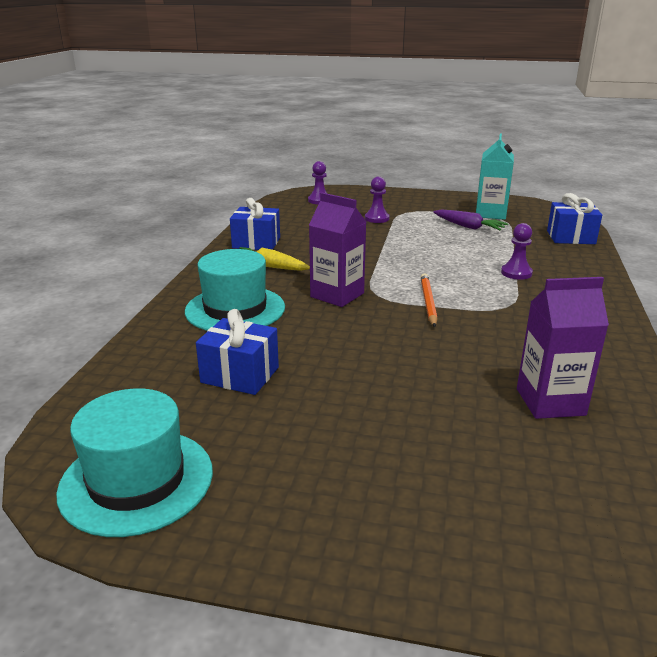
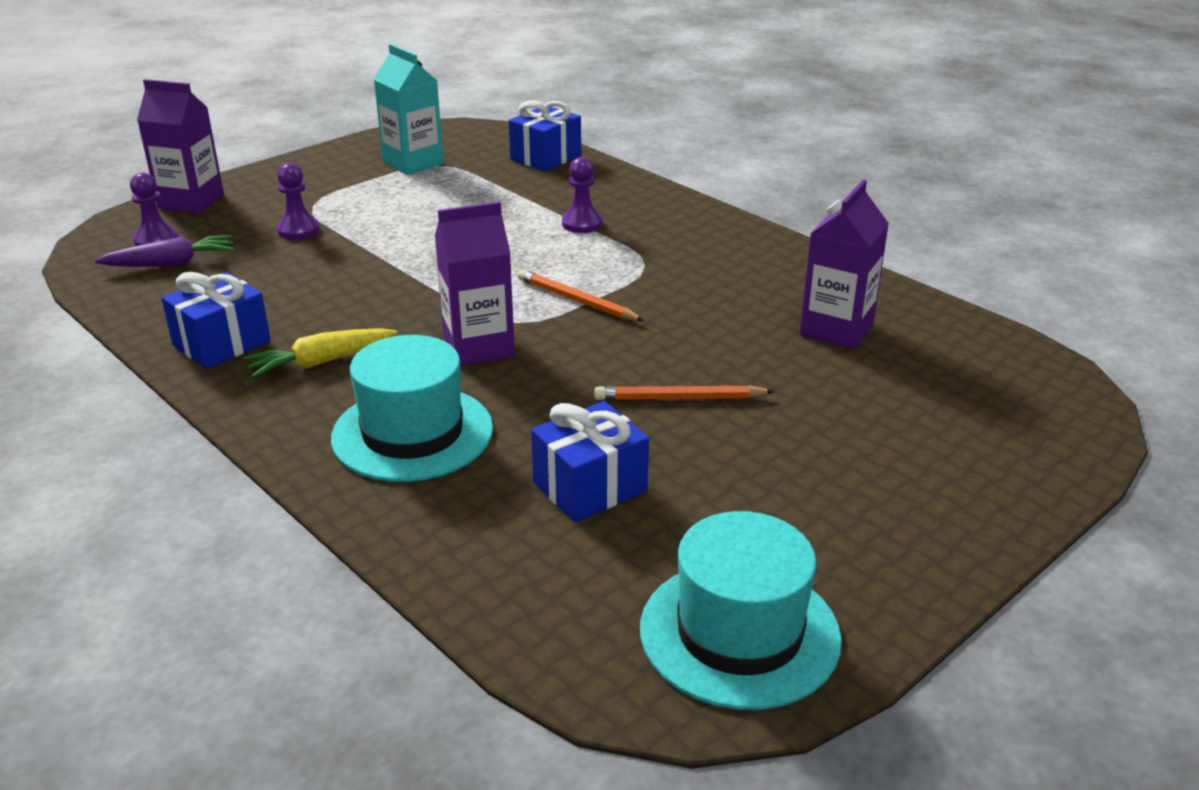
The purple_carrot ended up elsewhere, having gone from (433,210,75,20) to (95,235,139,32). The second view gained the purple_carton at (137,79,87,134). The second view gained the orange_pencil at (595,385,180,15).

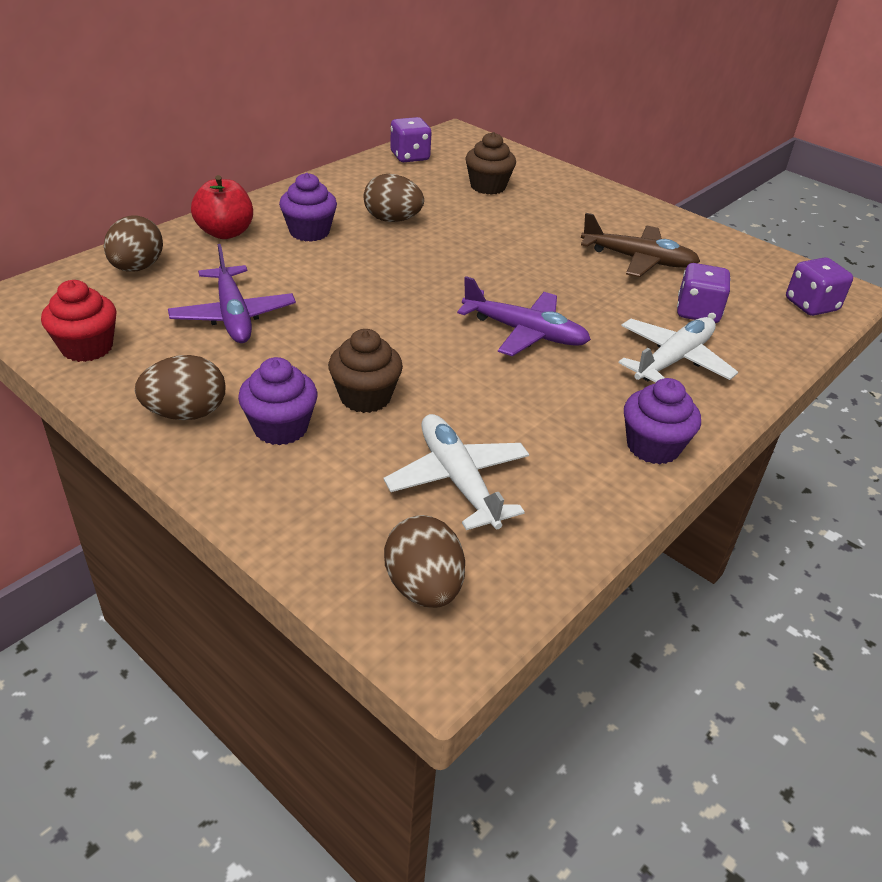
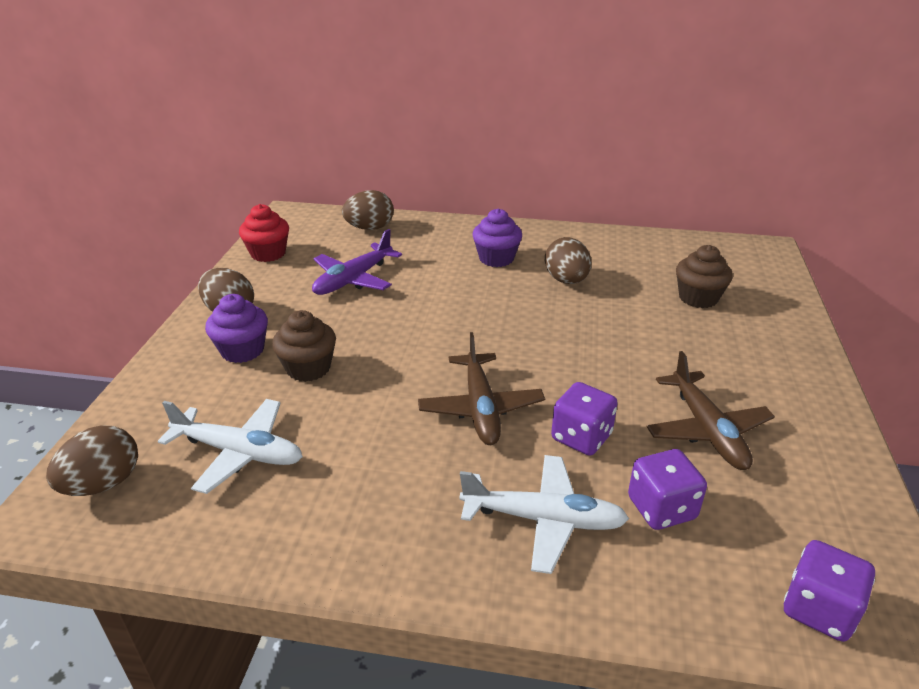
The white_plane at (384,414,145,116) ended up facing another way, 75 degrees clockwise from before. What was the purple_plane at (457,276,134,80) turned into the brown_plane at (418,332,127,113). The purple_dice ended up elsewhere, having gone from (390,117,42,45) to (551,382,67,74). The second view lost the red_apple at (191,175,62,64). The second view lost the purple_cupcake at (624,378,77,86).

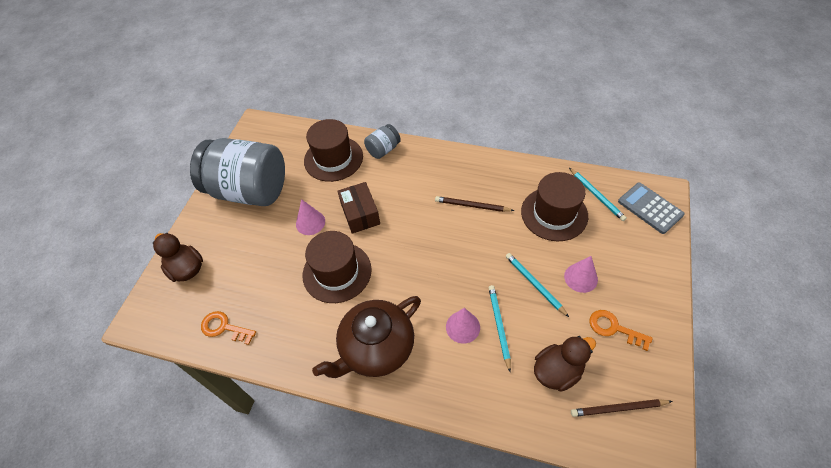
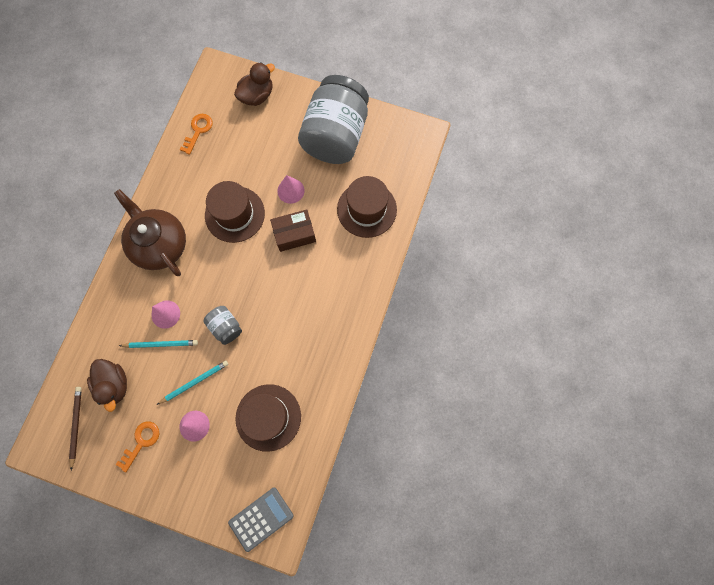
The grey_jar ended up elsewhere, having gone from (364,124,37,35) to (204,306,38,39). The second view lost the brown_pencil at (435,196,79,16). The second view lost the turquoise_pencil at (569,168,58,53).

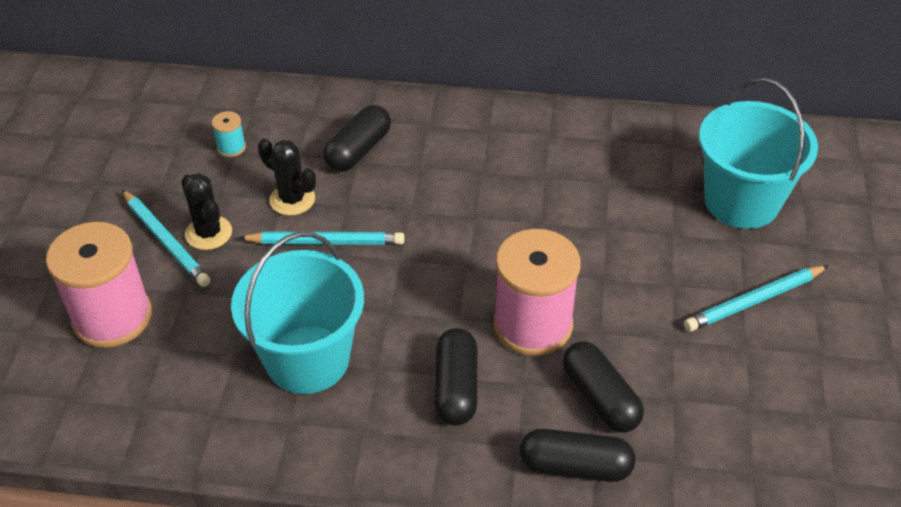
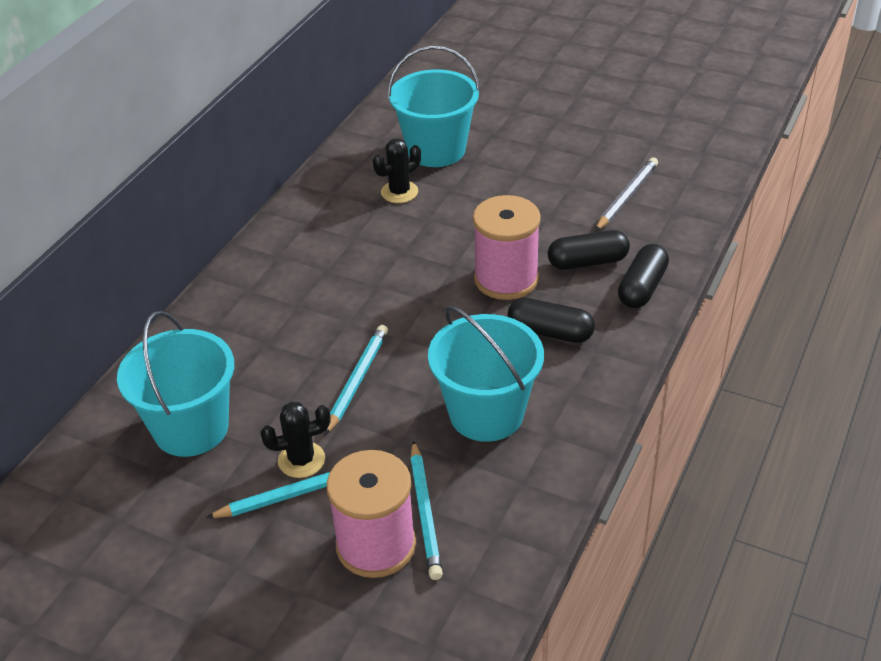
Where the turquoise_spool stood at (211,111,35,46), the turquoise_bucket came to stand at (117,311,117,146). The black_cactus ended up elsewhere, having gone from (258,139,58,76) to (373,138,48,65). The turquoise_pencil ended up elsewhere, having gone from (684,265,145,66) to (410,440,33,140). The second view gained the grey_pencil at (595,158,63,73). The second view lost the black_capsule at (323,105,68,67).

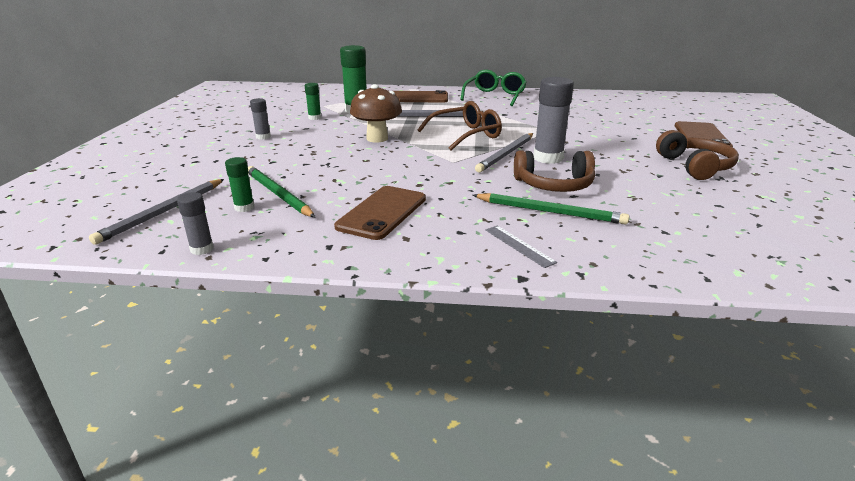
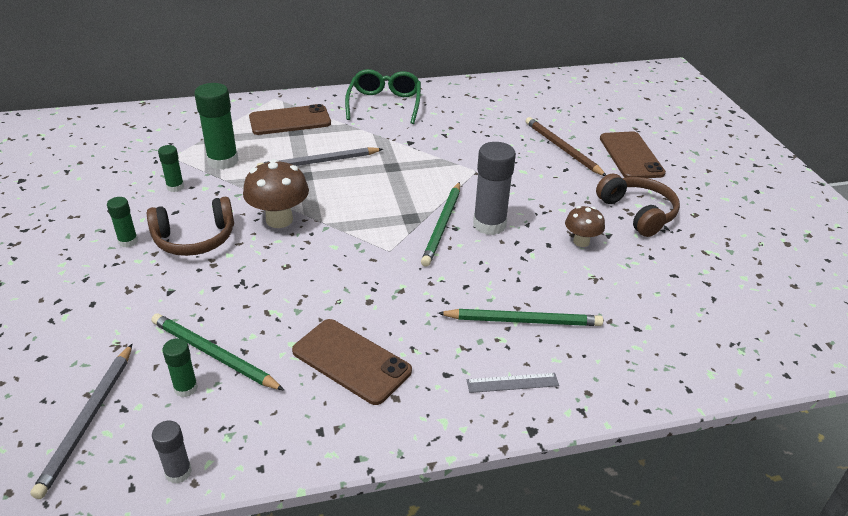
What was the grey_glue_stick at (250,98,21,41) turned into the green_glue_stick at (107,197,31,51). The brown_headphones ended up elsewhere, having gone from (514,150,81,42) to (147,197,87,59). The brown_phone at (334,186,92,54) ended up facing another way, 60 degrees counterclockwise from before. What was the grey_pencil at (475,133,58,40) turned into the green_pencil at (421,182,39,85). The grey_ruler at (485,226,72,42) ended up facing another way, 45 degrees counterclockwise from before. The second view gained the brown_pencil at (525,117,81,59). The second view gained the brown_mushroom at (565,206,40,41). The second view lost the brown_glasses at (417,101,85,49).

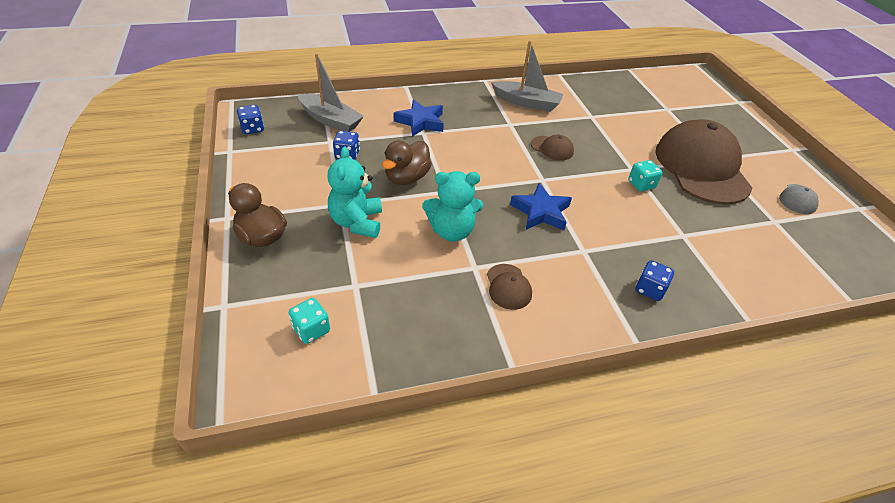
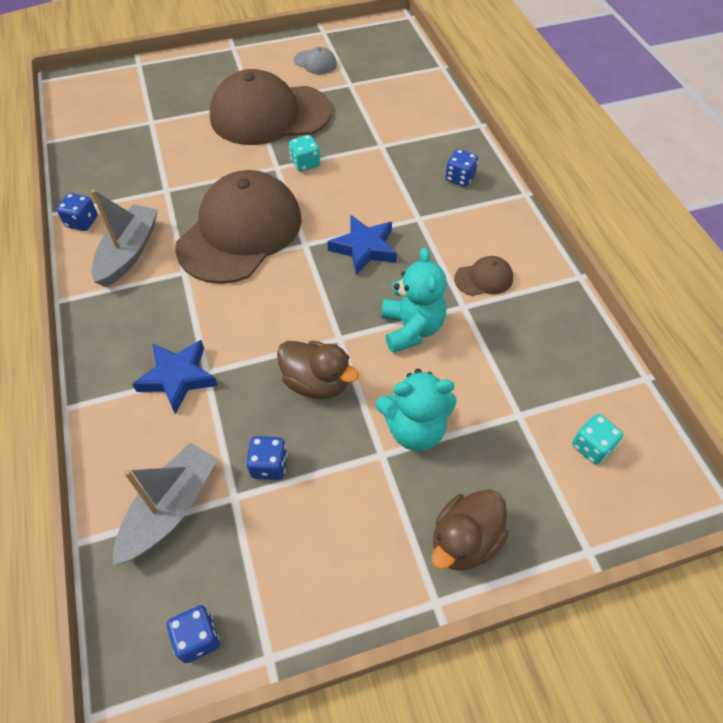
The second view gained the blue_dice at (56,193,42,38). The size of the brown_cap at (531,135,43,26) changed by a factor of 2.49.

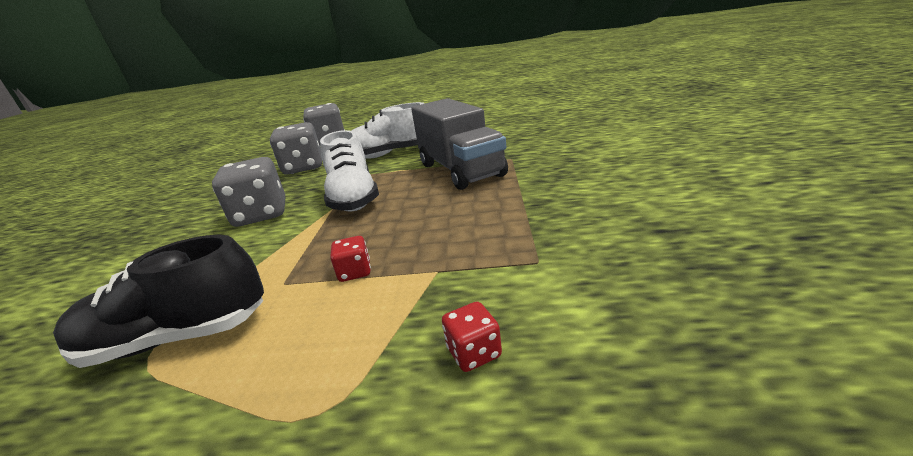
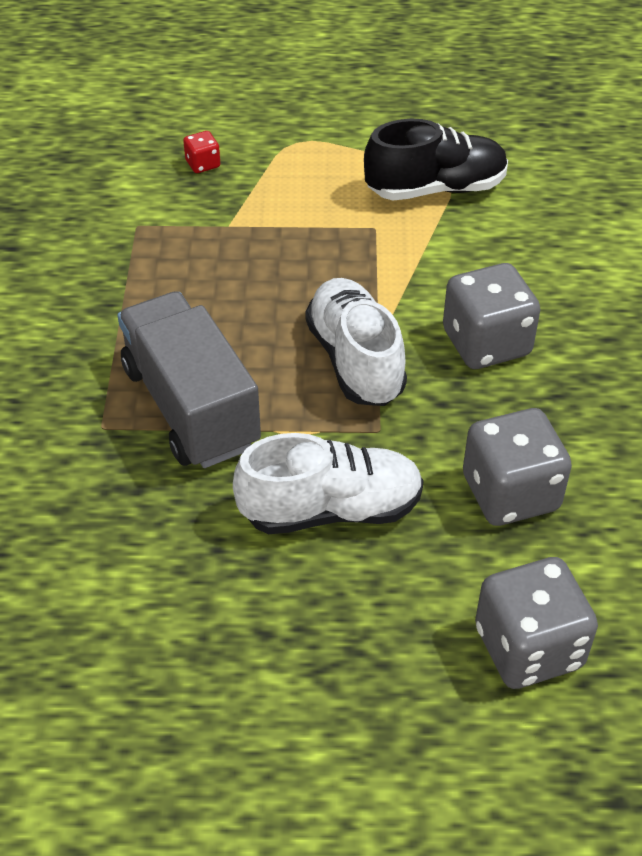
The second view lost the red_dice at (330,236,41,46).

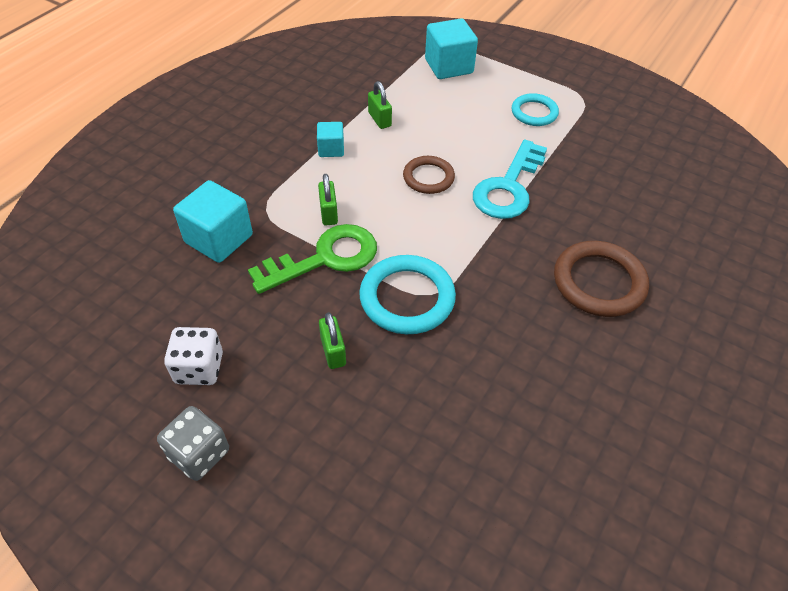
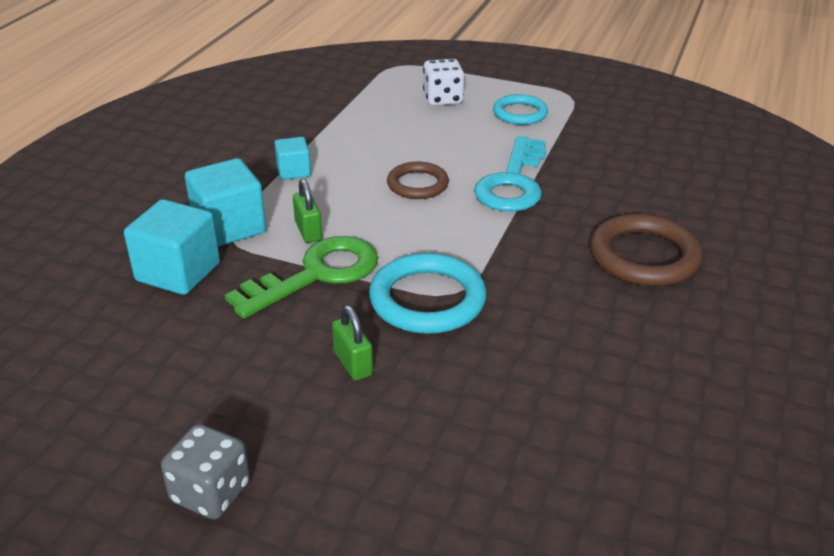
The turquoise_cube ended up elsewhere, having gone from (425,18,53,61) to (185,158,81,89). The white_dice ended up elsewhere, having gone from (164,327,59,58) to (423,59,41,47). The second view lost the green_padlock at (368,81,24,48).

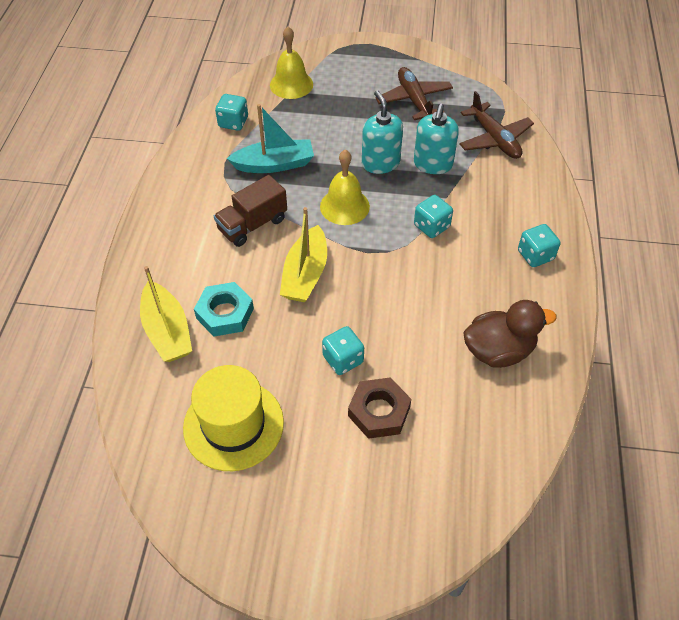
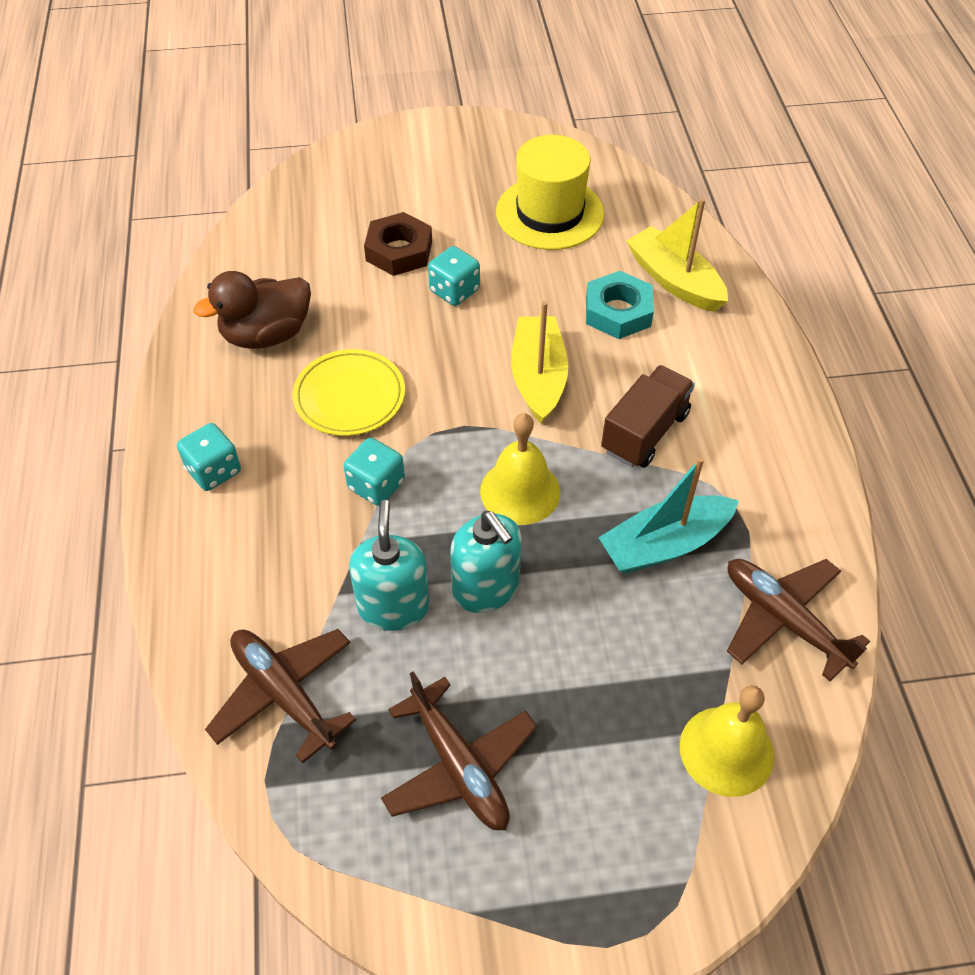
The second view gained the yellow_plate at (293,349,112,87). Where the turquoise_dice stood at (215,94,33,37), the brown_plane came to stand at (727,559,143,123).

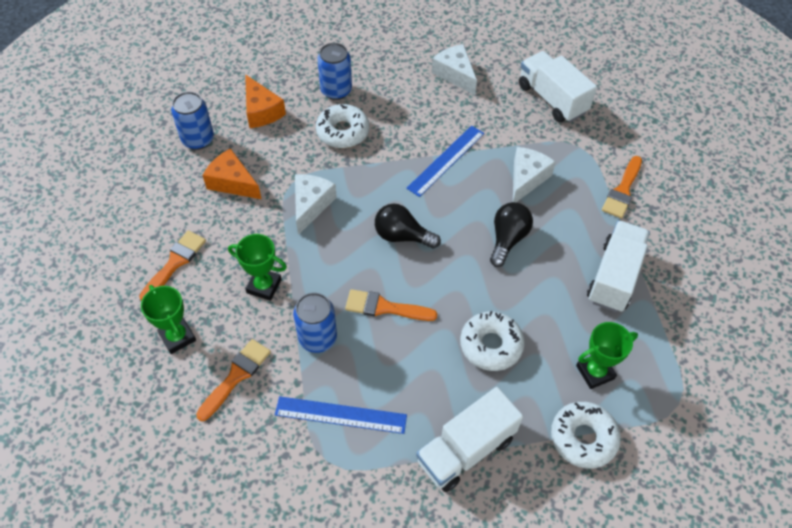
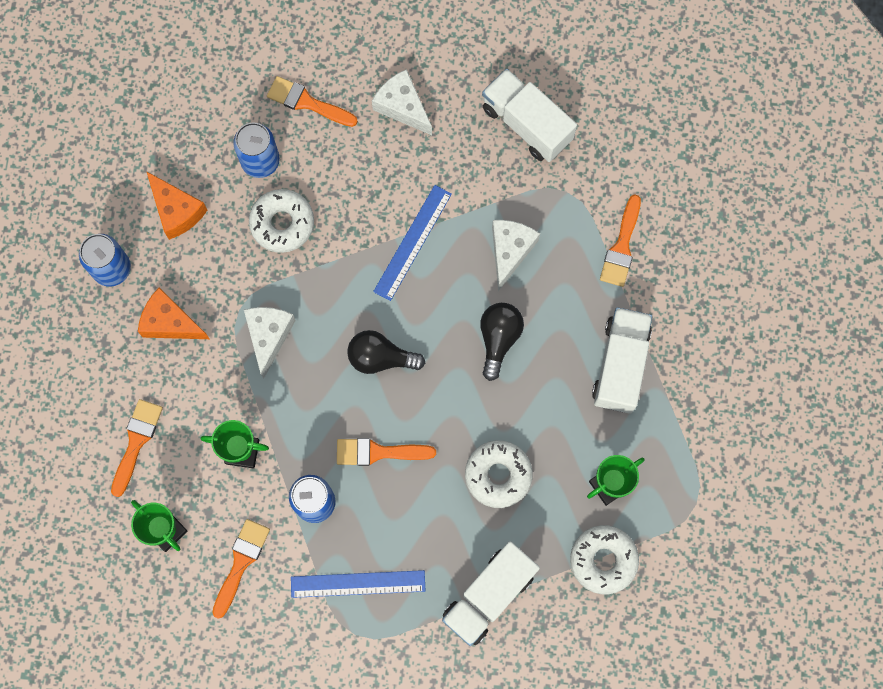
The second view gained the orange_brush at (267,76,91,51).

